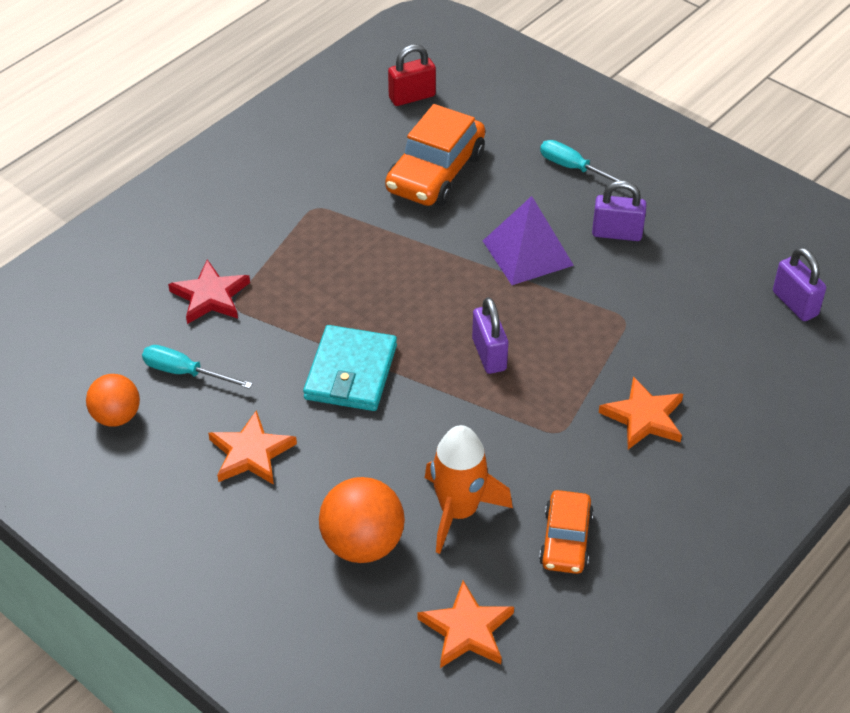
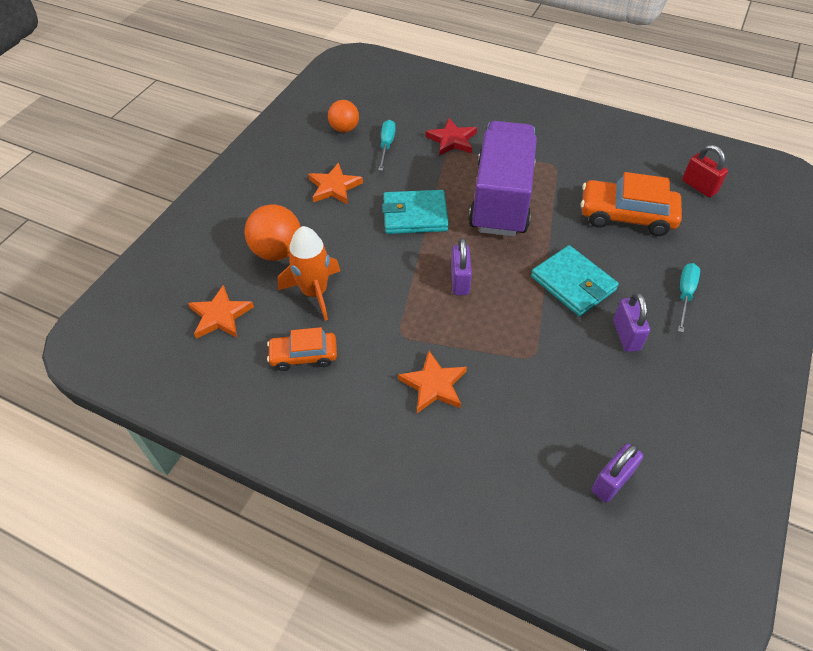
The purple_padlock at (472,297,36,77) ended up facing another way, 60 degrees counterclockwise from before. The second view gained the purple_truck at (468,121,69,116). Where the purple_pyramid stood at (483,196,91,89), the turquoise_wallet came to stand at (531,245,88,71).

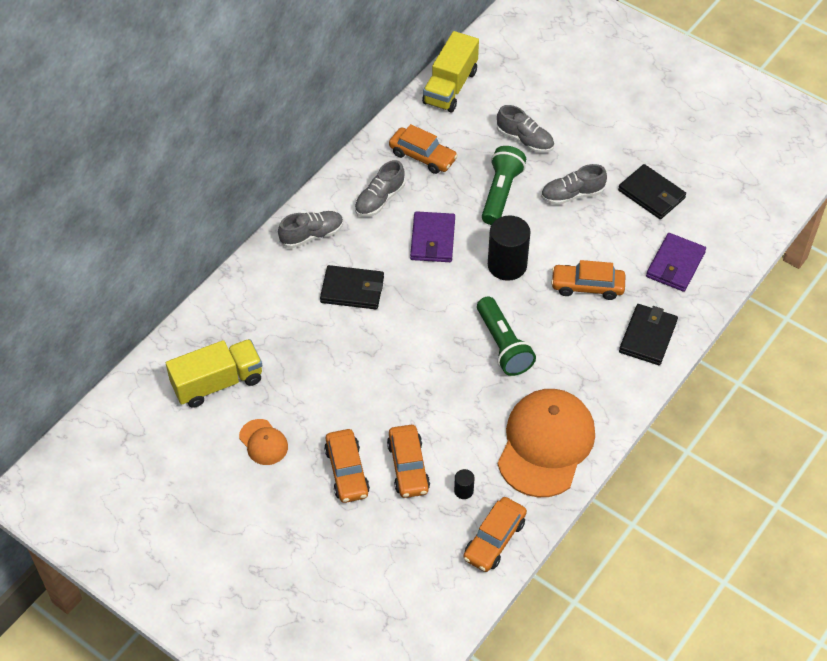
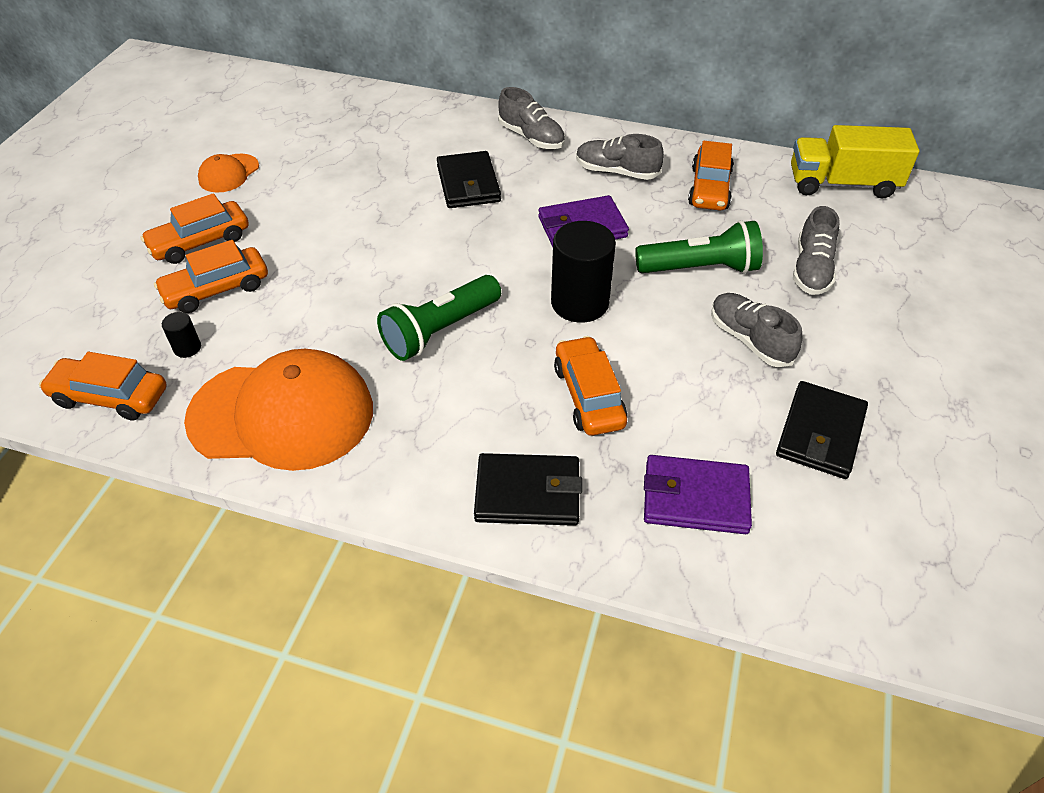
The second view lost the yellow_truck at (166,339,96,69).

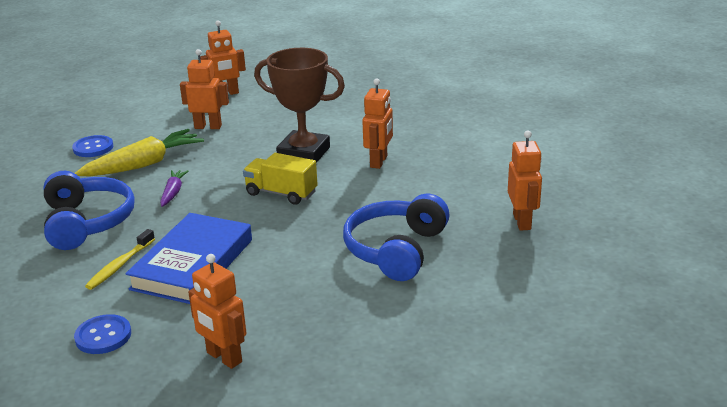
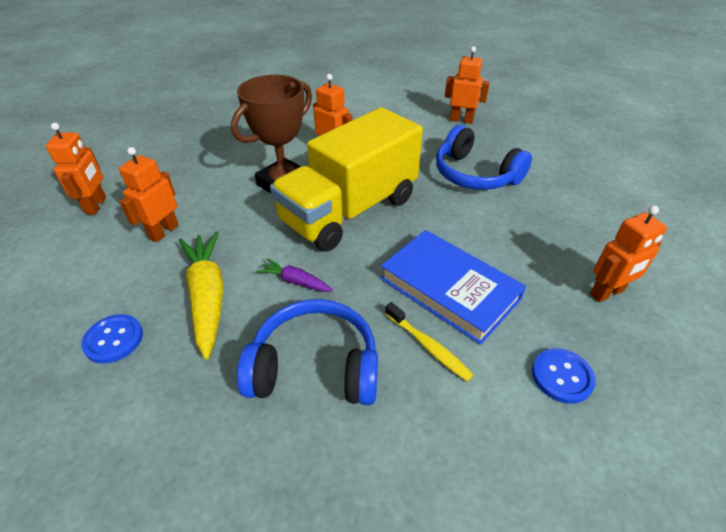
The size of the yellow_truck at (243,153,75,52) changed by a factor of 2.11.

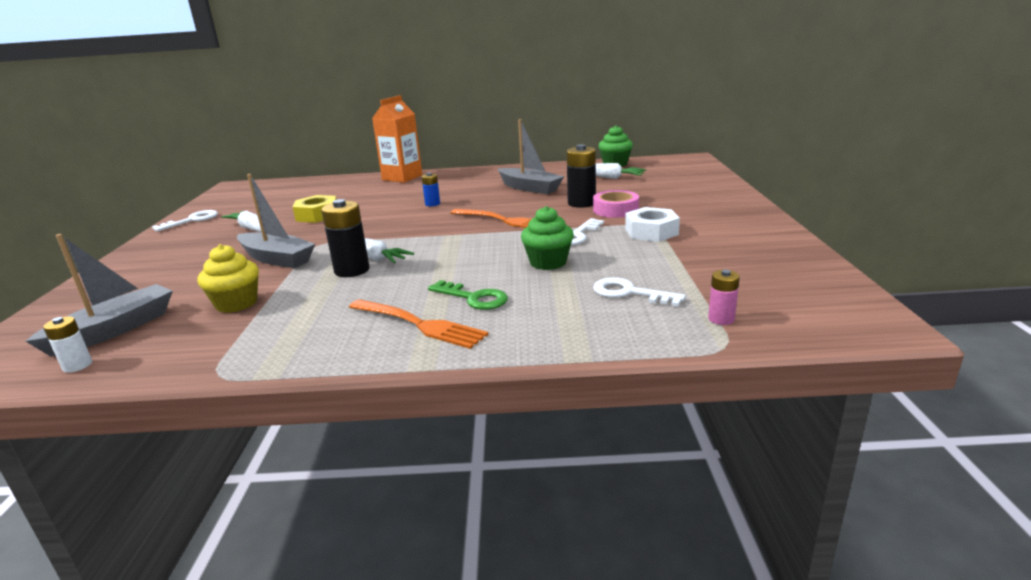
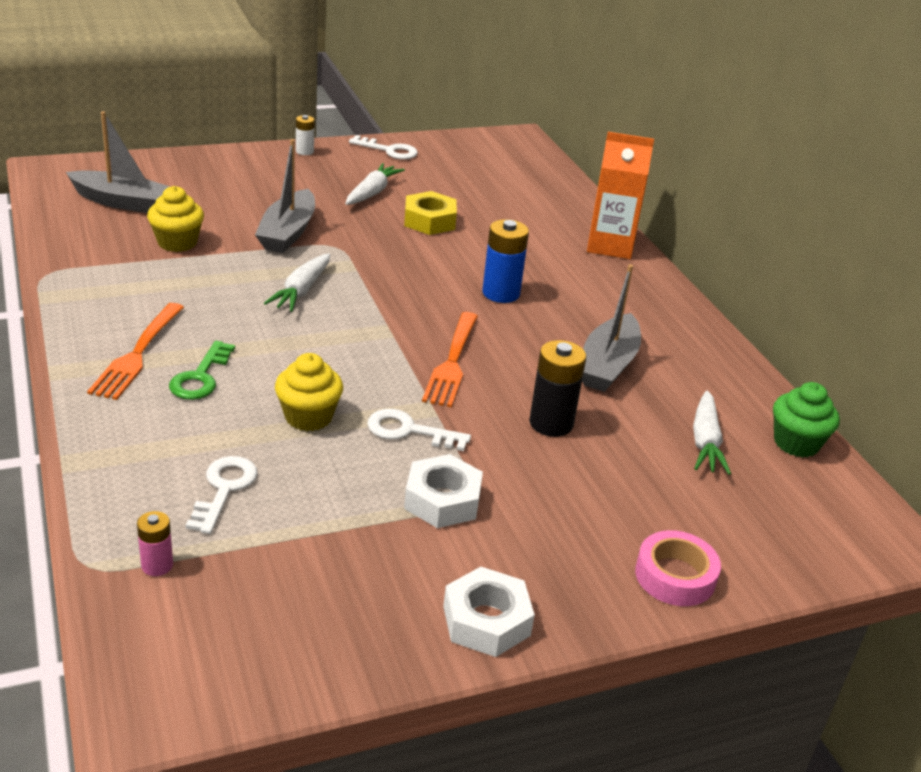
What was the green_cupcake at (521,206,53,64) turned into the yellow_cupcake at (275,353,68,78). The white_battery ended up elsewhere, having gone from (43,317,49,56) to (296,115,18,40). The second view gained the white_nut at (443,567,92,90). The size of the blue_battery at (422,173,18,33) changed by a factor of 1.76. The pink_tape ended up elsewhere, having gone from (593,190,46,28) to (635,530,86,76). The second view lost the black_battery at (321,199,49,78).

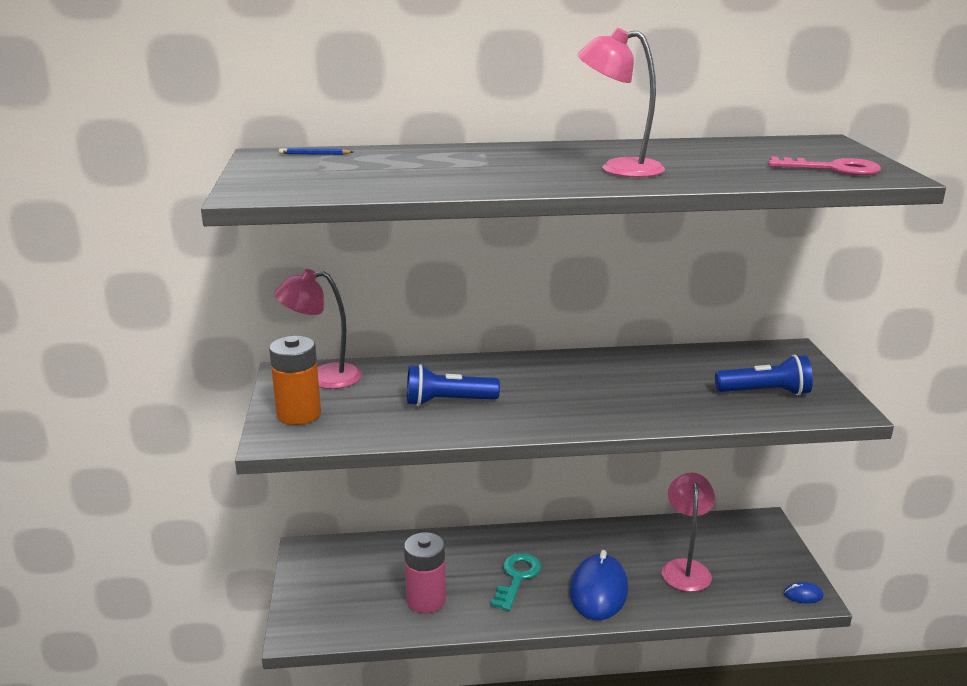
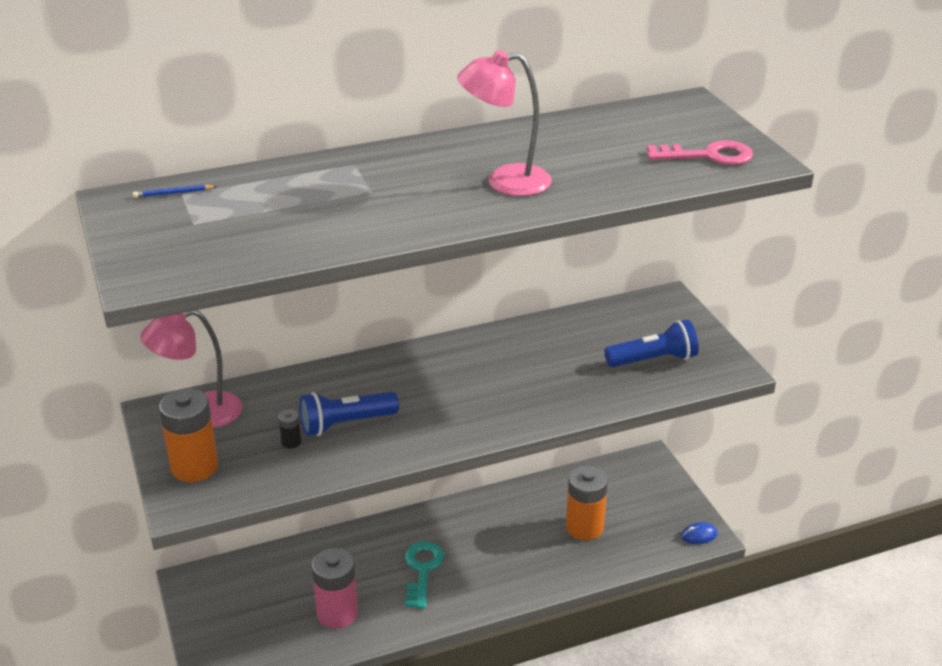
The second view gained the black_battery at (278,409,23,40). Where the pink_lamp stood at (662,473,53,119), the orange_battery came to stand at (566,465,42,75). The second view lost the blue_mouse at (570,550,58,70).

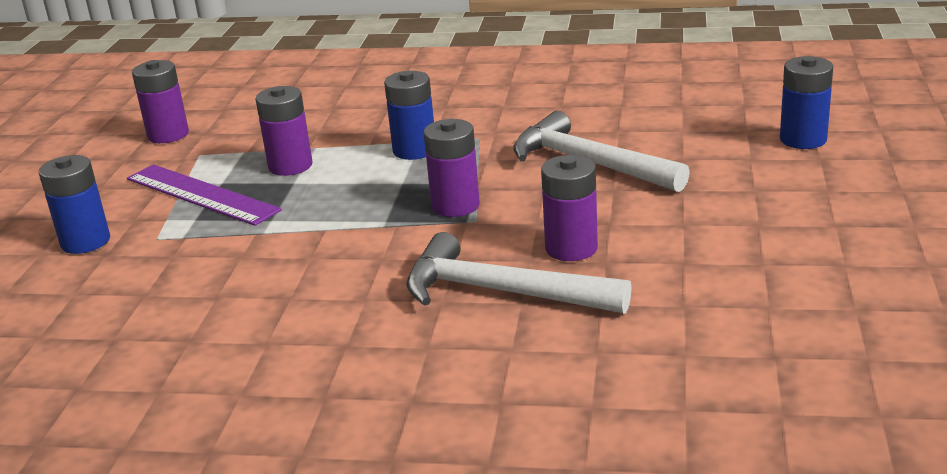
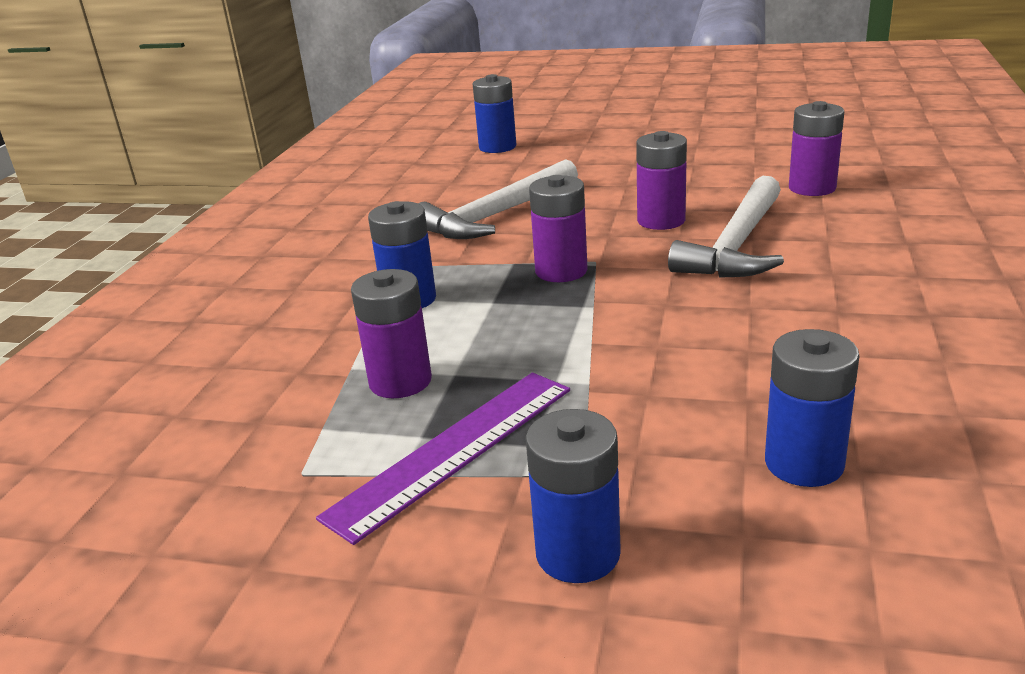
The second view gained the blue_battery at (765,329,94,158). The purple_battery ended up elsewhere, having gone from (132,60,57,83) to (789,101,55,95).

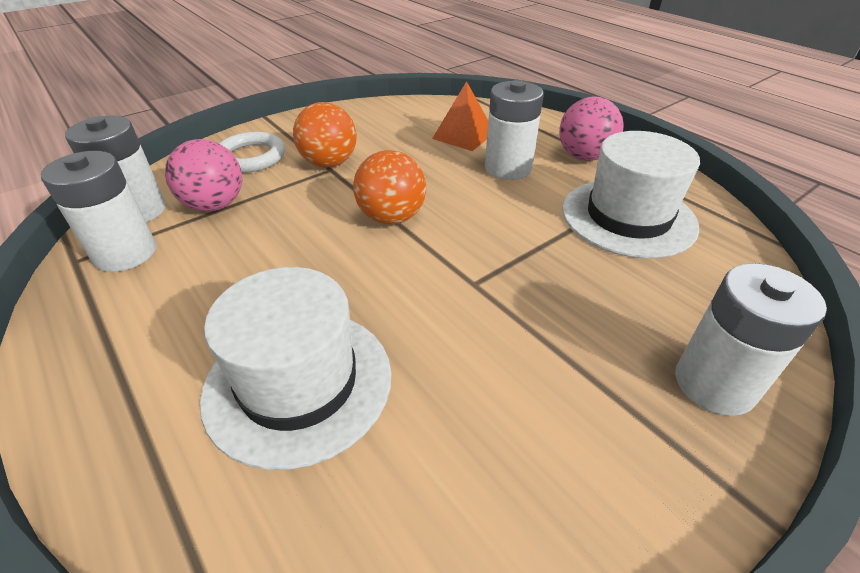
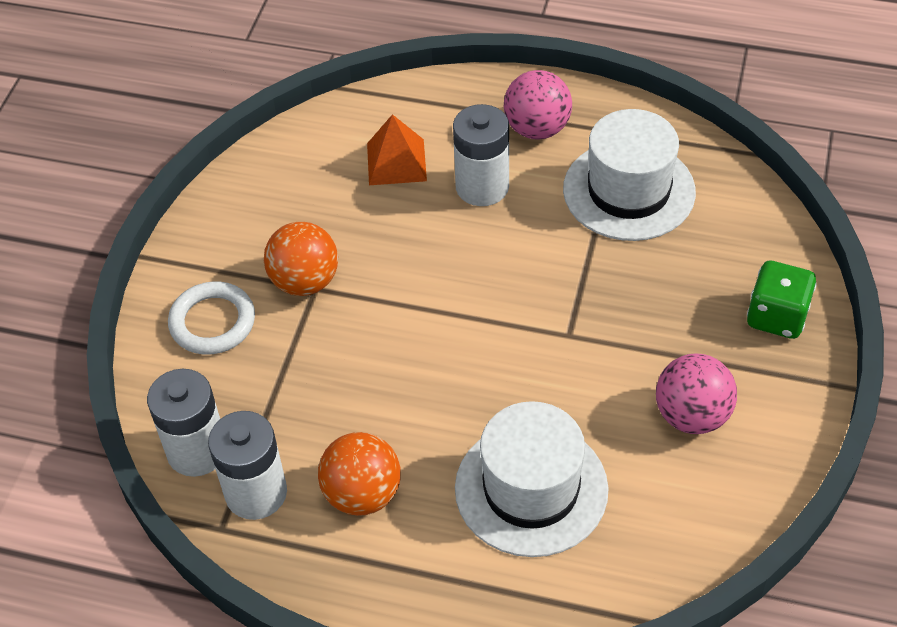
The orange_ball ended up elsewhere, having gone from (353,150,73,75) to (318,432,83,84). The pink_ball ended up elsewhere, having gone from (165,139,77,72) to (656,353,81,81). Where the white_battery stood at (675,263,152,153), the green_dice came to stand at (747,261,70,78).

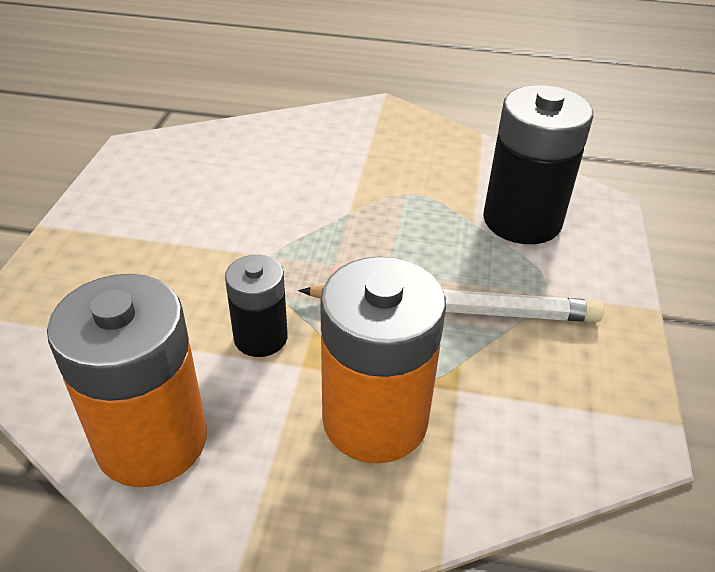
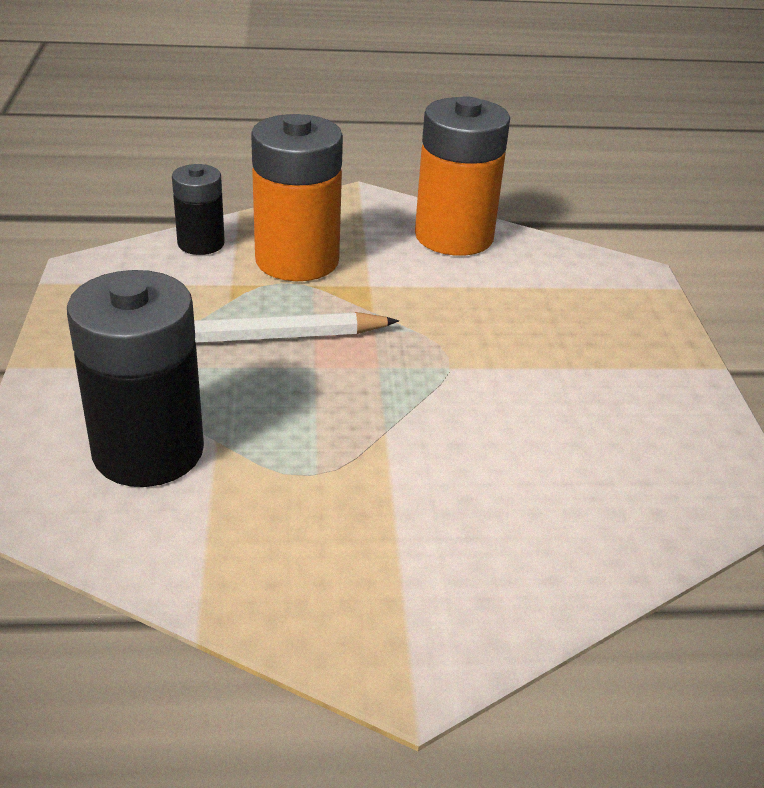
The black_battery ended up elsewhere, having gone from (225,255,63,102) to (172,164,53,91).

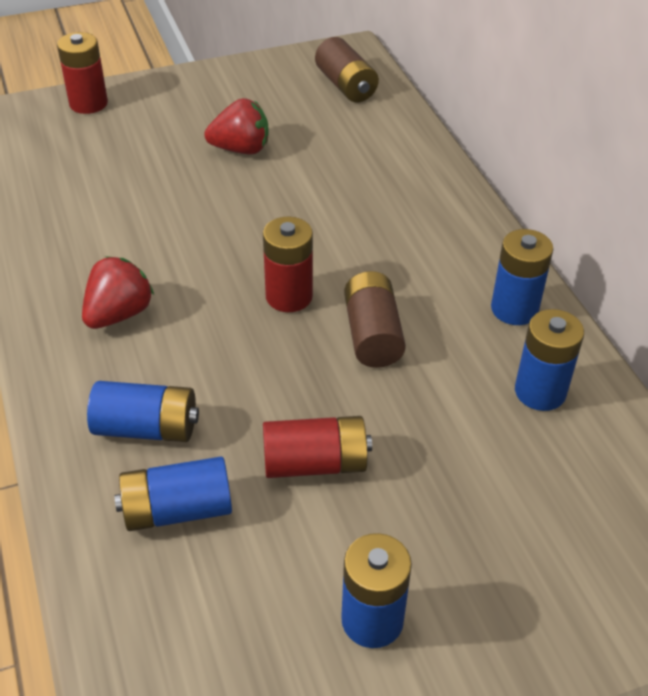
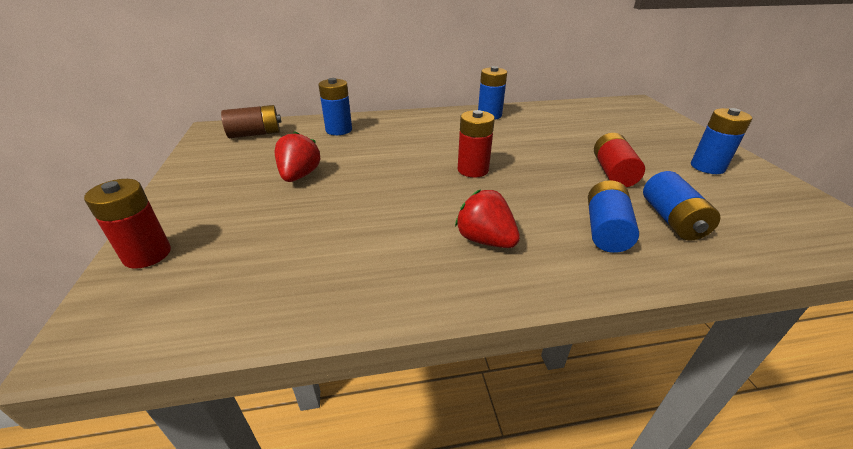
The blue_battery ended up elsewhere, having gone from (515,309,69,102) to (319,78,33,57). The second view lost the brown_battery at (344,271,62,97).

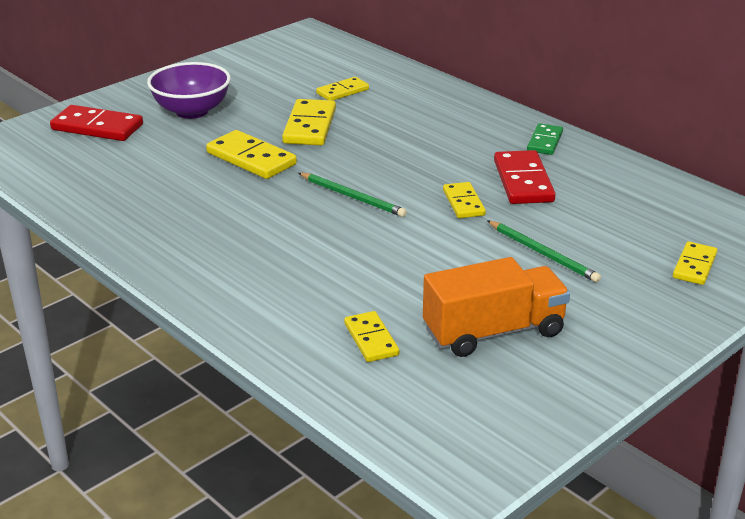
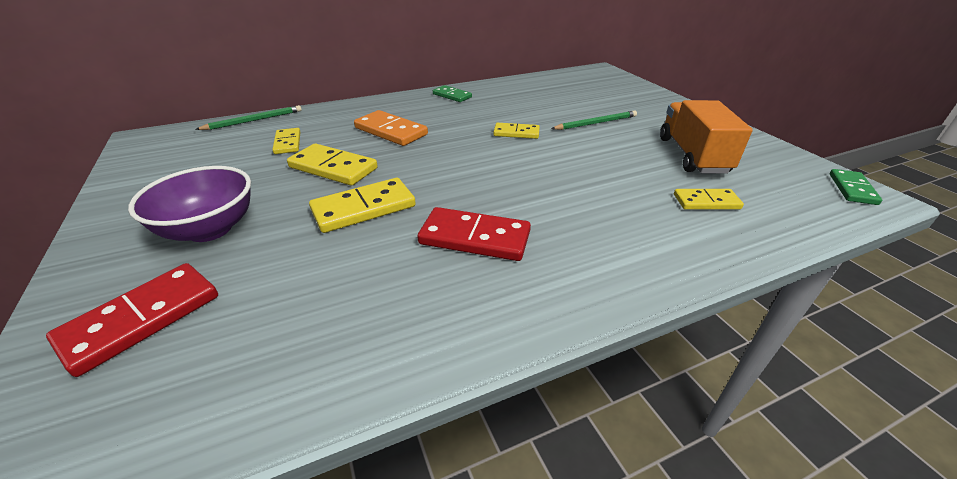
The green_pencil ended up elsewhere, having gone from (299,173,108,44) to (195,105,107,25). The second view gained the orange_domino at (354,110,74,36). The red_domino ended up elsewhere, having gone from (494,150,62,54) to (417,207,114,54). The second view gained the green_domino at (829,169,53,36). The second view lost the yellow_domino at (673,241,45,44).

